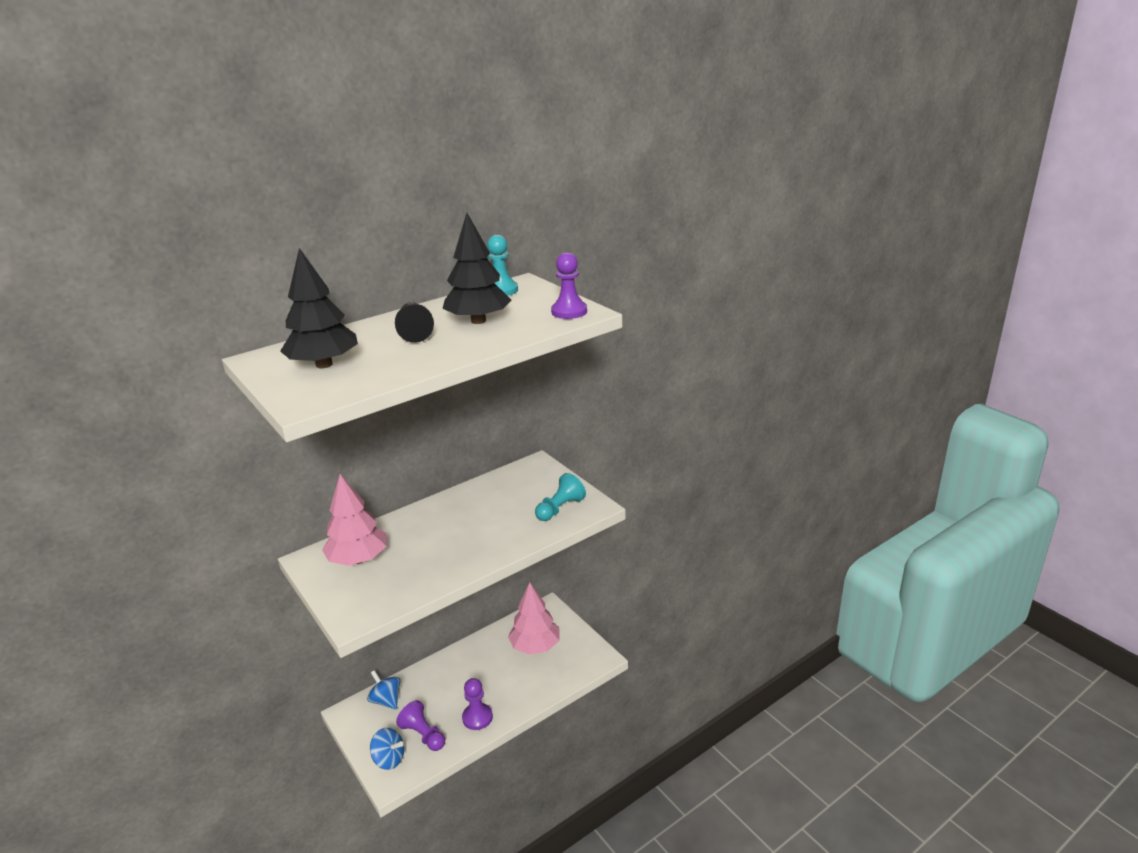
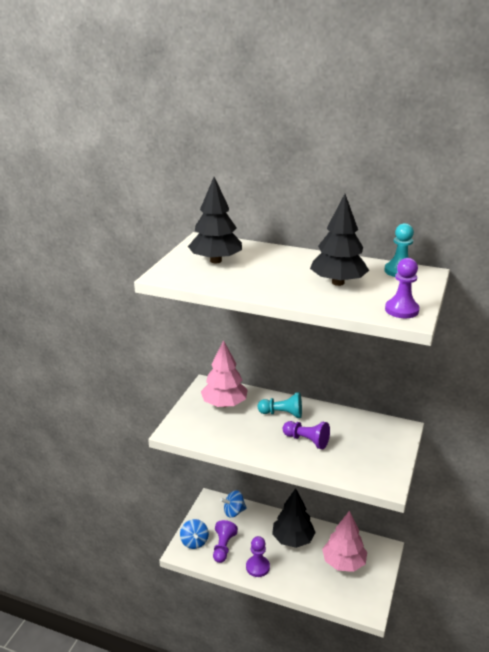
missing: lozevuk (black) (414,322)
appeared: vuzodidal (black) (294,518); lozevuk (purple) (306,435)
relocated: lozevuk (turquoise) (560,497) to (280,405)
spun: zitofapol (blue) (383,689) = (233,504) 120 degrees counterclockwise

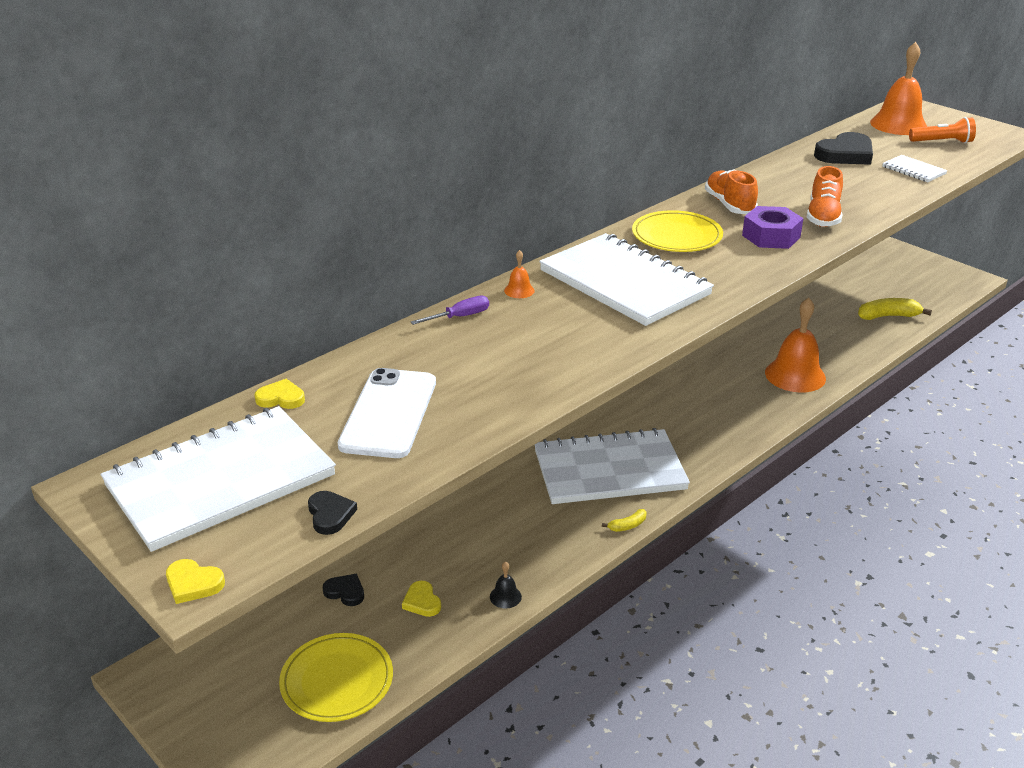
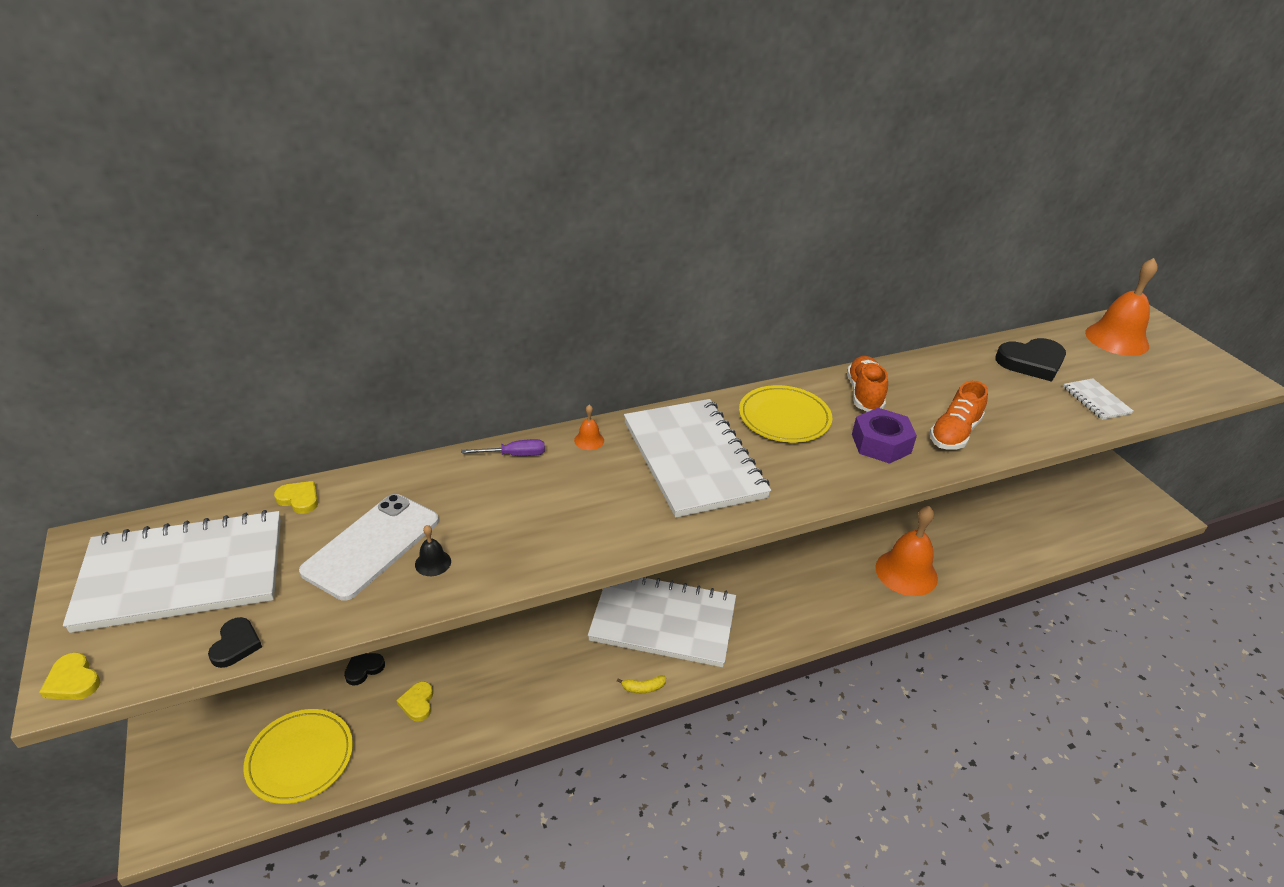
missing: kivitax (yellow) (895,309); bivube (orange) (942,130)
relocated: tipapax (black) (506,584) to (433,550)
spun: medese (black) (343,590) = (364,669) 90 degrees counterclockwise

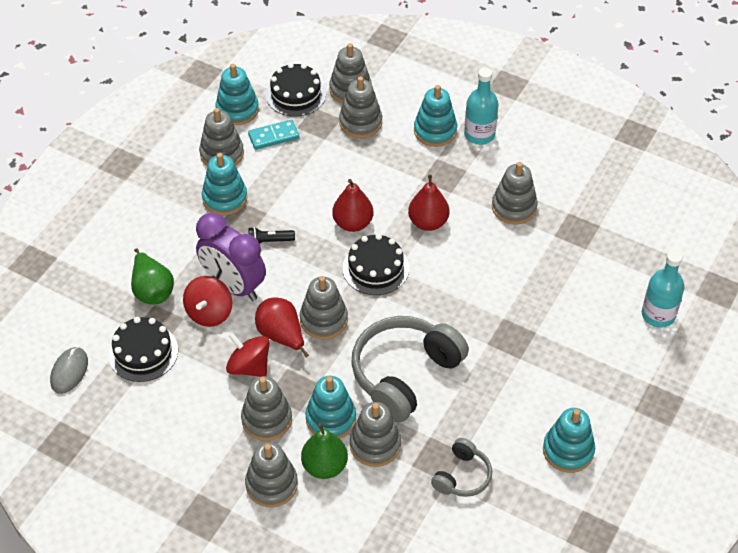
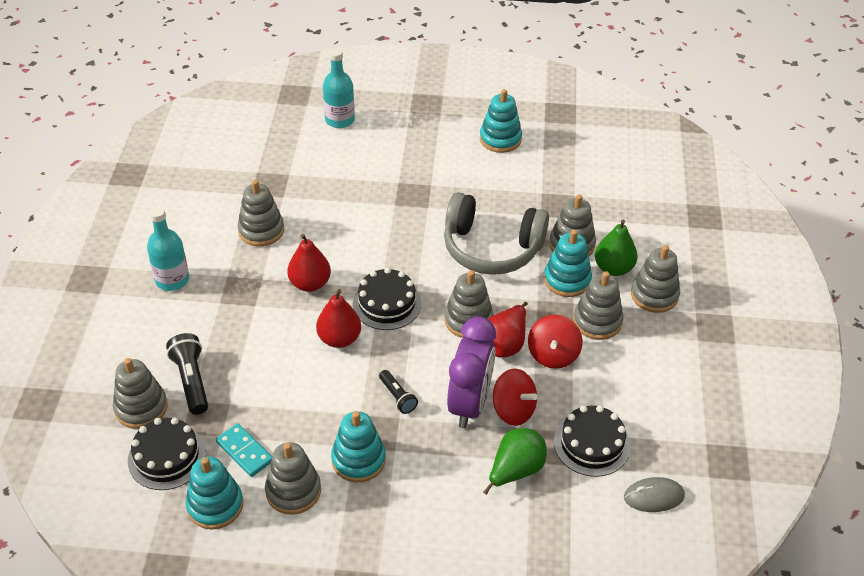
missing: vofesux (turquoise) (435,116); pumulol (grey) (461,467)
exchanged: vofesux (grey) (360,107) to bivube (black) (187,374)
spun: zitofapol (red) (207,301) = (515,397) 45 degrees clockwise

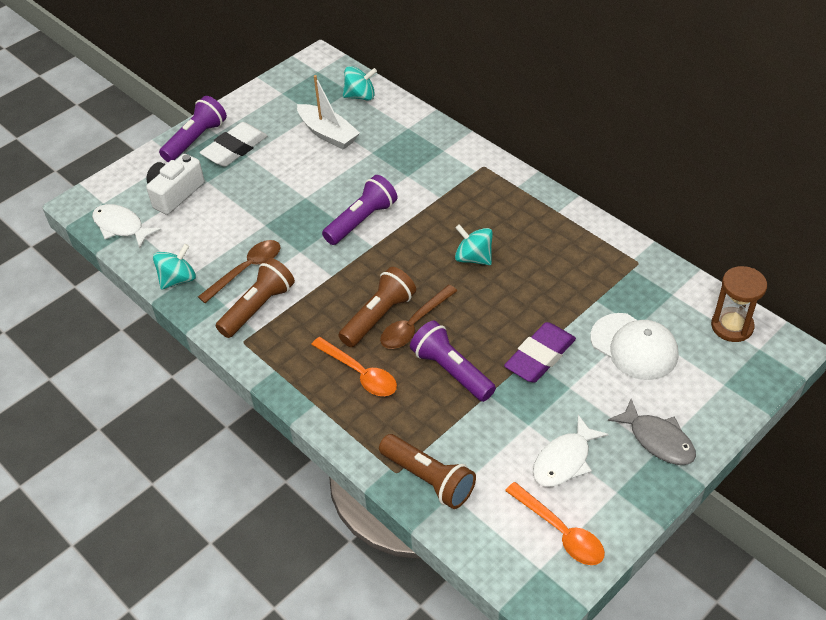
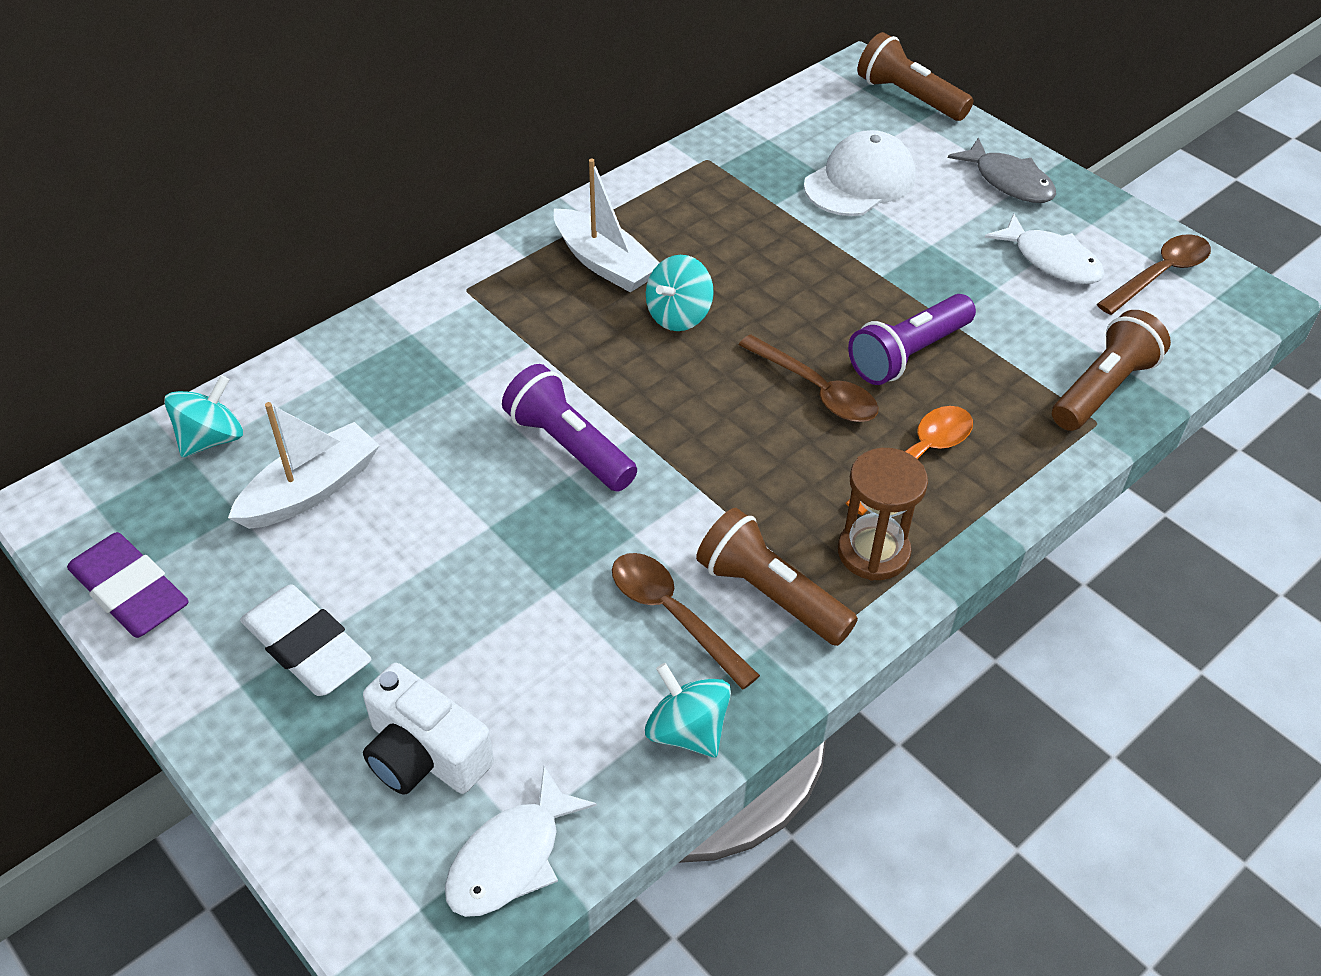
missing: bivube (purple) (193,129)
appeared: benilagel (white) (607,226)
relocated: bivube (brown) (377,307) to (915,76); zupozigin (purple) (540,352) to (128,585); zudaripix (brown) (739,304) to (883,514)
colour: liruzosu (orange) (555,523) to liruzosu (brown) (1154,274)
spun: zitofapol (turquoise) (360,83) = (203,416) 45 degrees clockwise; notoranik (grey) (652,432) = (1002,170) 90 degrees clockwise

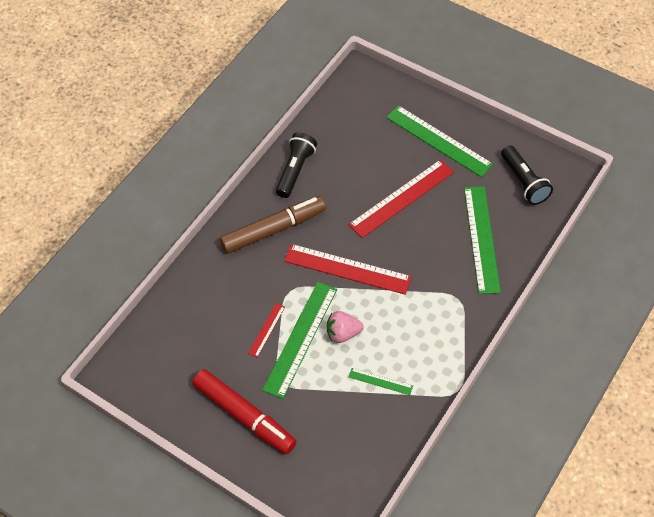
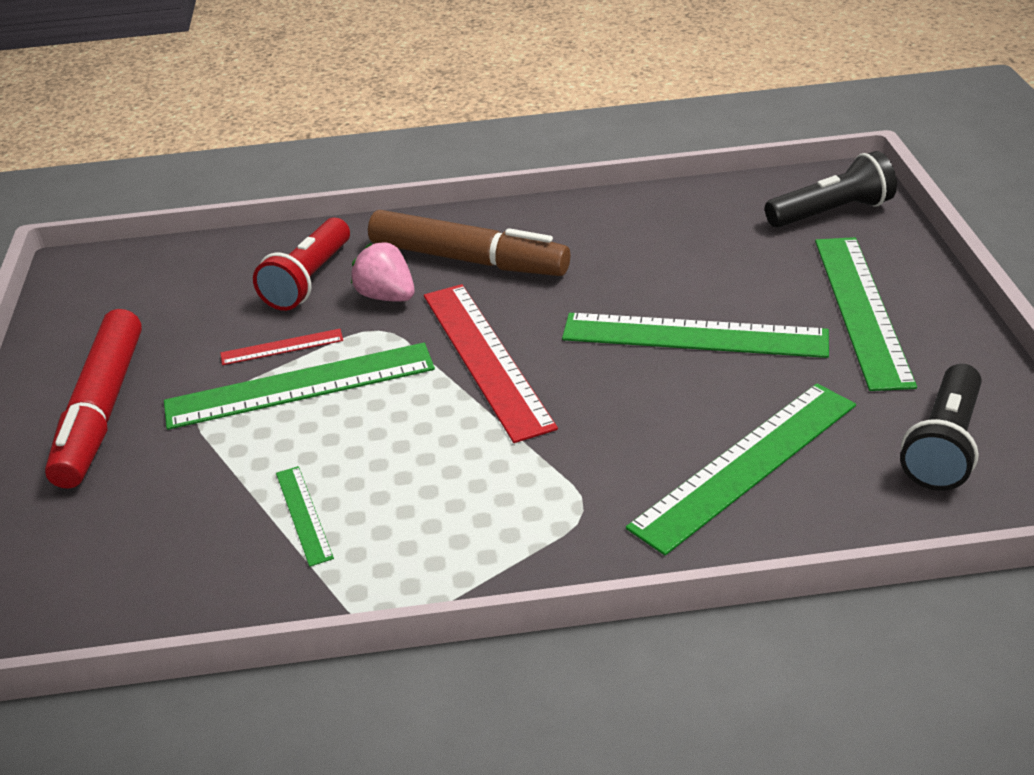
appeared: bivube (red) (301,264)
relocated: bivube (black) (296,165) to (831,189); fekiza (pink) (345,327) to (383,272)
colour: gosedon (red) (401,199) to gosedon (green) (695,335)

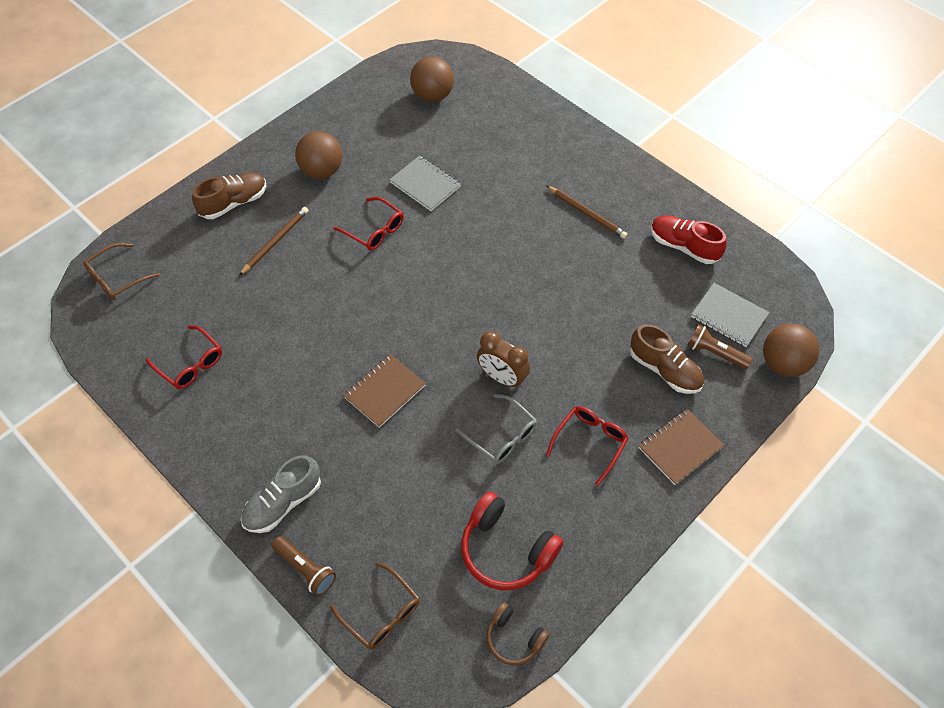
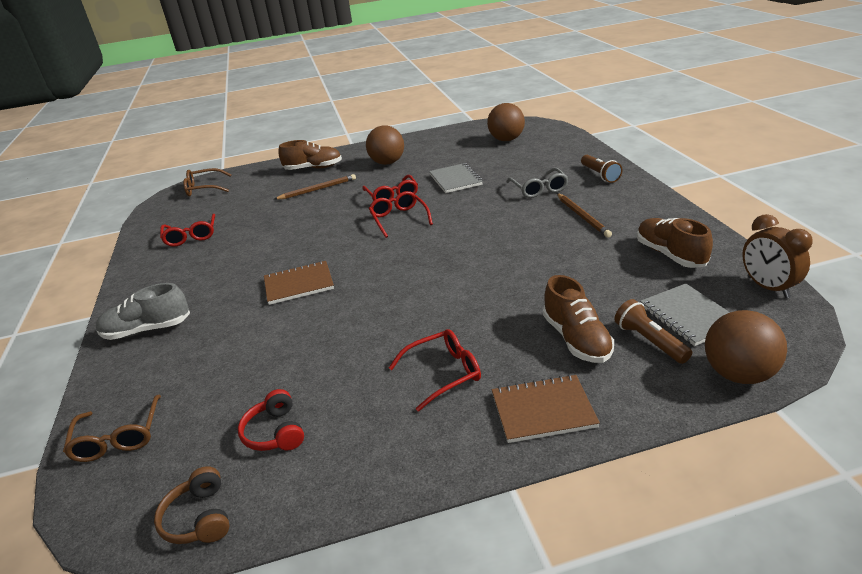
appeared: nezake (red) (401,214)
relocated: bivube (brown) (304,566) to (602,169); nezake (grey) (496,429) to (537,183); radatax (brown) (503,359) to (777,256)
colour: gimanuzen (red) (689,239) to gimanuzen (brown) (675,243)
size: pumulol (red) (512,541) = (271,420) x0.59

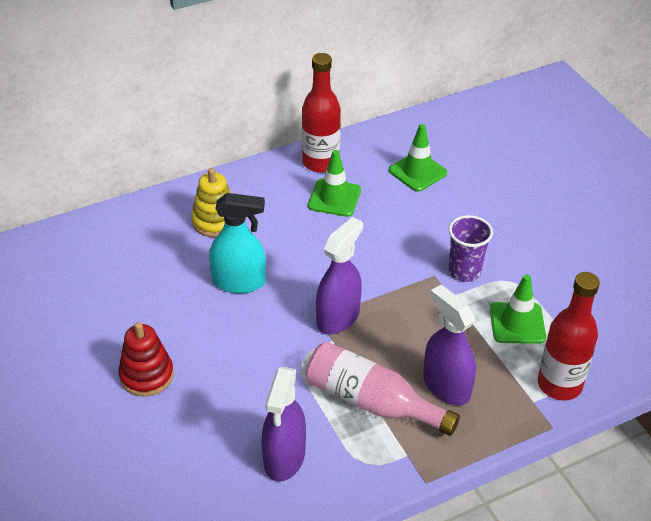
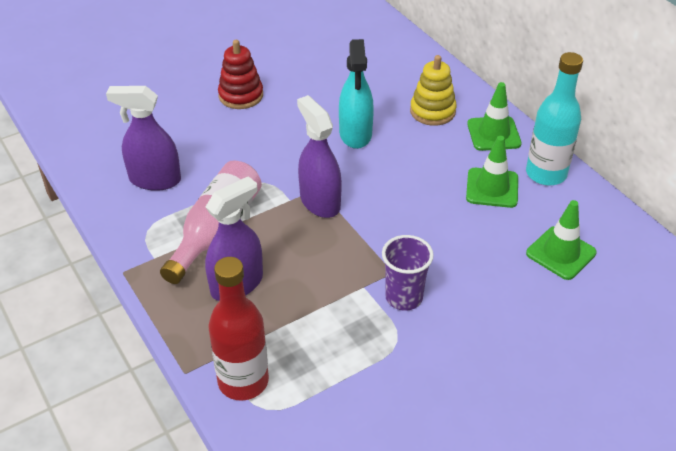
relocated: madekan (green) (518,309) to (494,116)
colour: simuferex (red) (321,113) to simuferex (turquoise) (554,119)
spun: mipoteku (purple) (339,275) = (319,156) 150 degrees counterclockwise

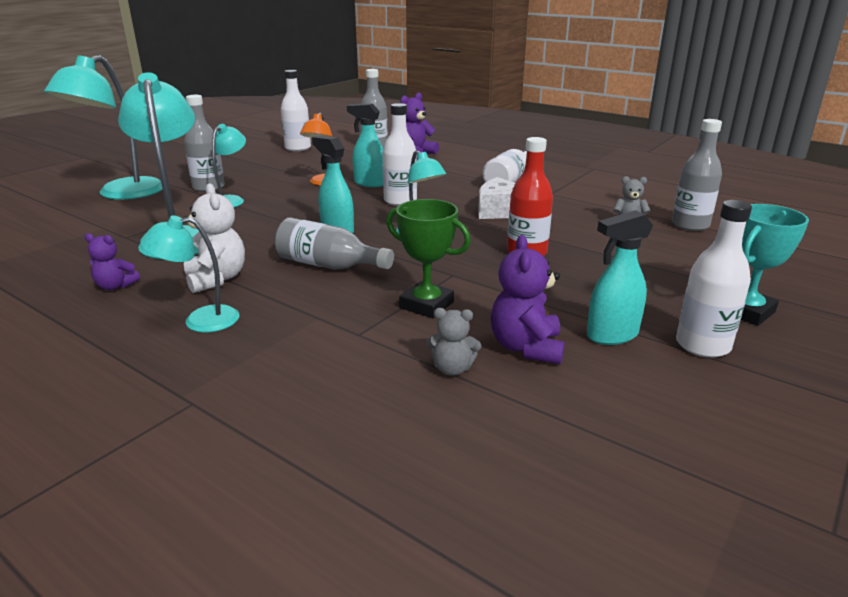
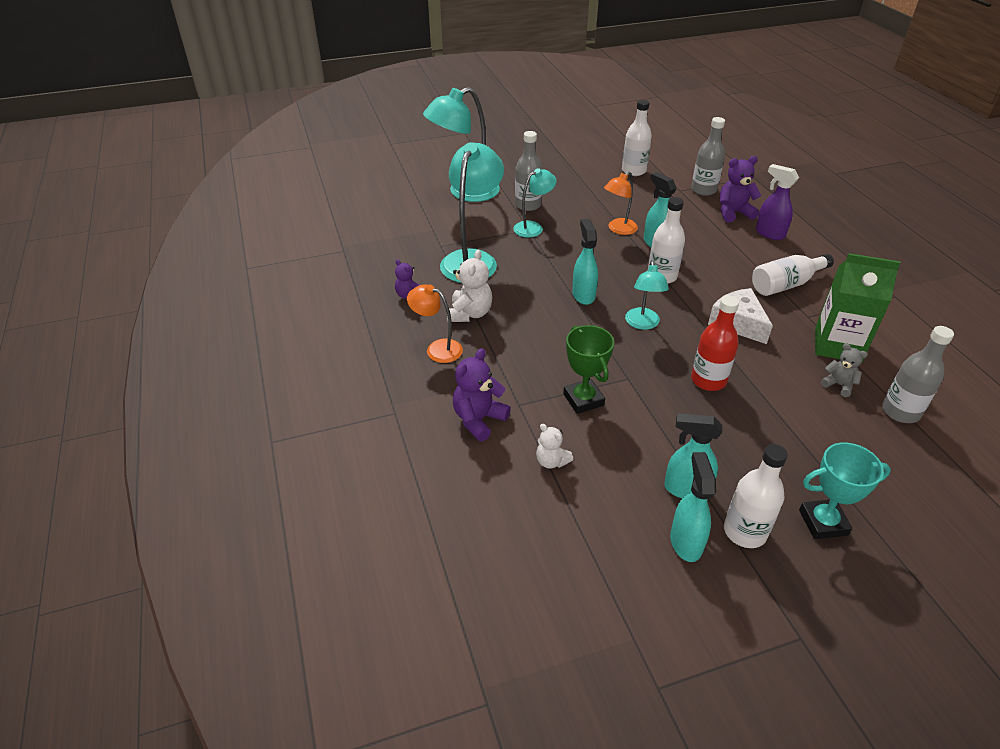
missing: simuferex (grey) (334,243)
appeared: mipoteku (turquoise) (693,507); mipoteku (purple) (777,202); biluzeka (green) (858,307)
relocated: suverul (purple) (528,299) to (482,394)
colour: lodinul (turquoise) (189,274) to lodinul (orange) (435,323); suverul (grey) (453,342) to suverul (white) (555,446)

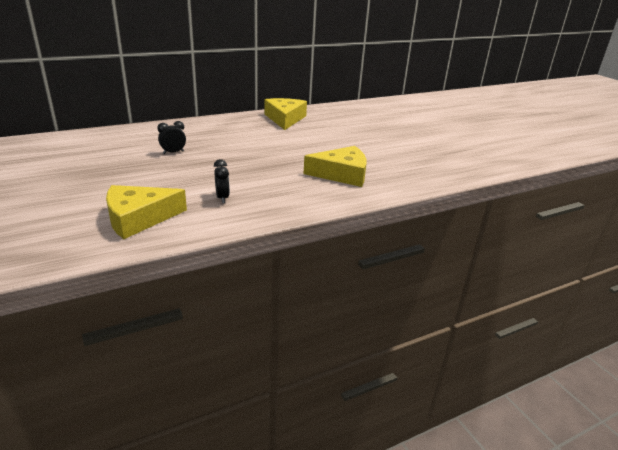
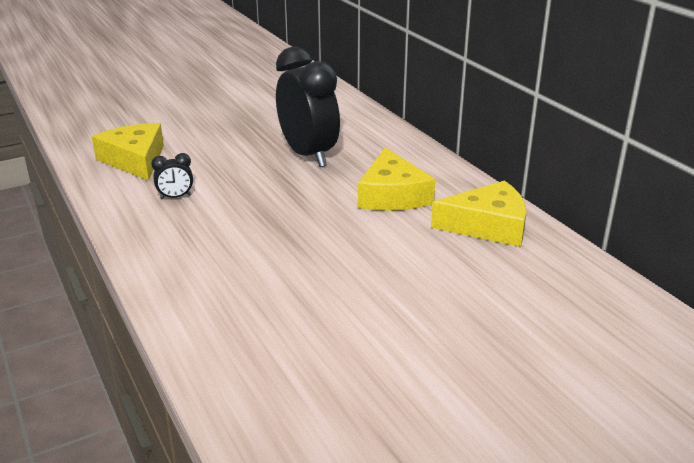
relocated: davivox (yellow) (335,166) to (396,179)
size: radatax (black) (171,137) = (308,107) x2.45

